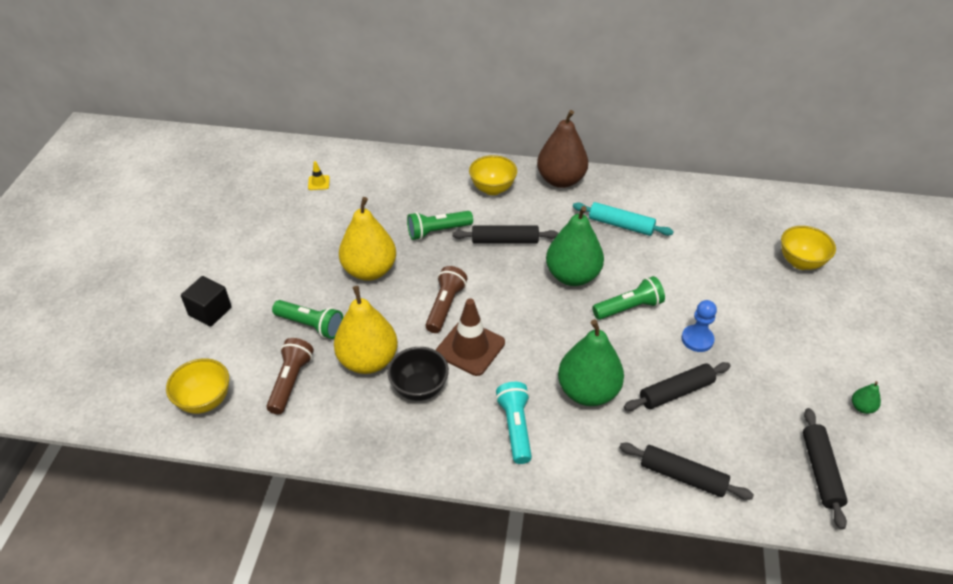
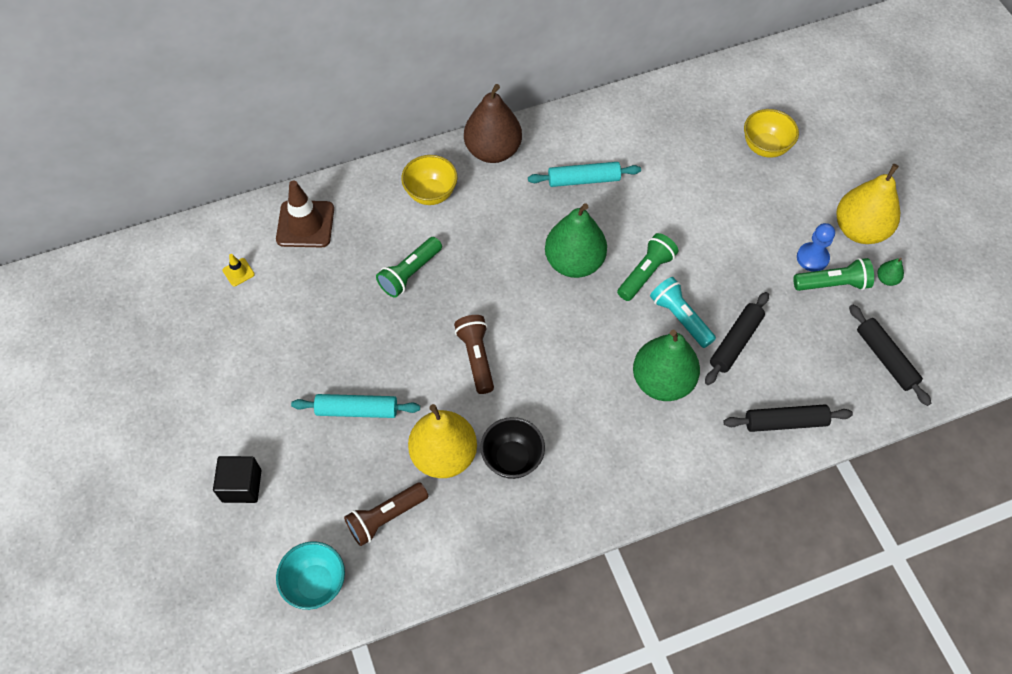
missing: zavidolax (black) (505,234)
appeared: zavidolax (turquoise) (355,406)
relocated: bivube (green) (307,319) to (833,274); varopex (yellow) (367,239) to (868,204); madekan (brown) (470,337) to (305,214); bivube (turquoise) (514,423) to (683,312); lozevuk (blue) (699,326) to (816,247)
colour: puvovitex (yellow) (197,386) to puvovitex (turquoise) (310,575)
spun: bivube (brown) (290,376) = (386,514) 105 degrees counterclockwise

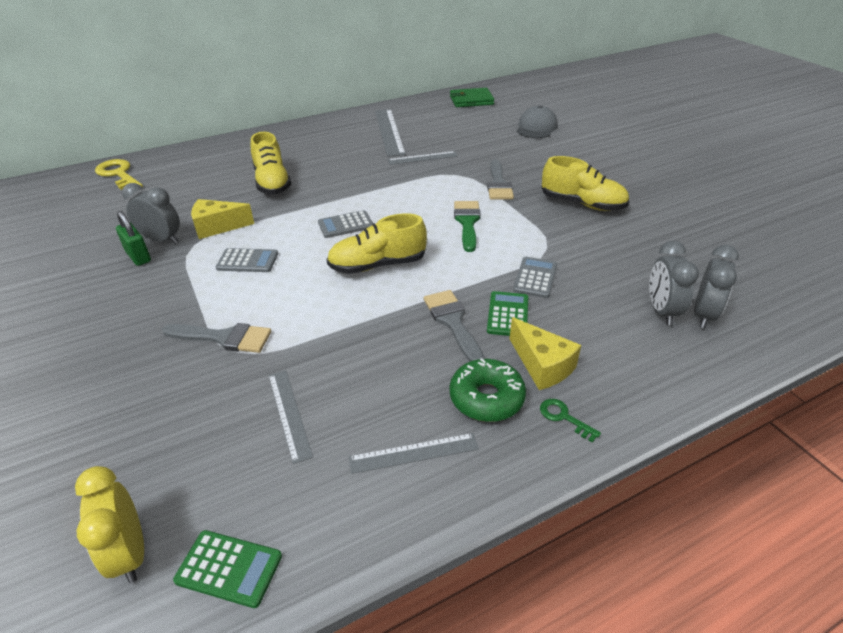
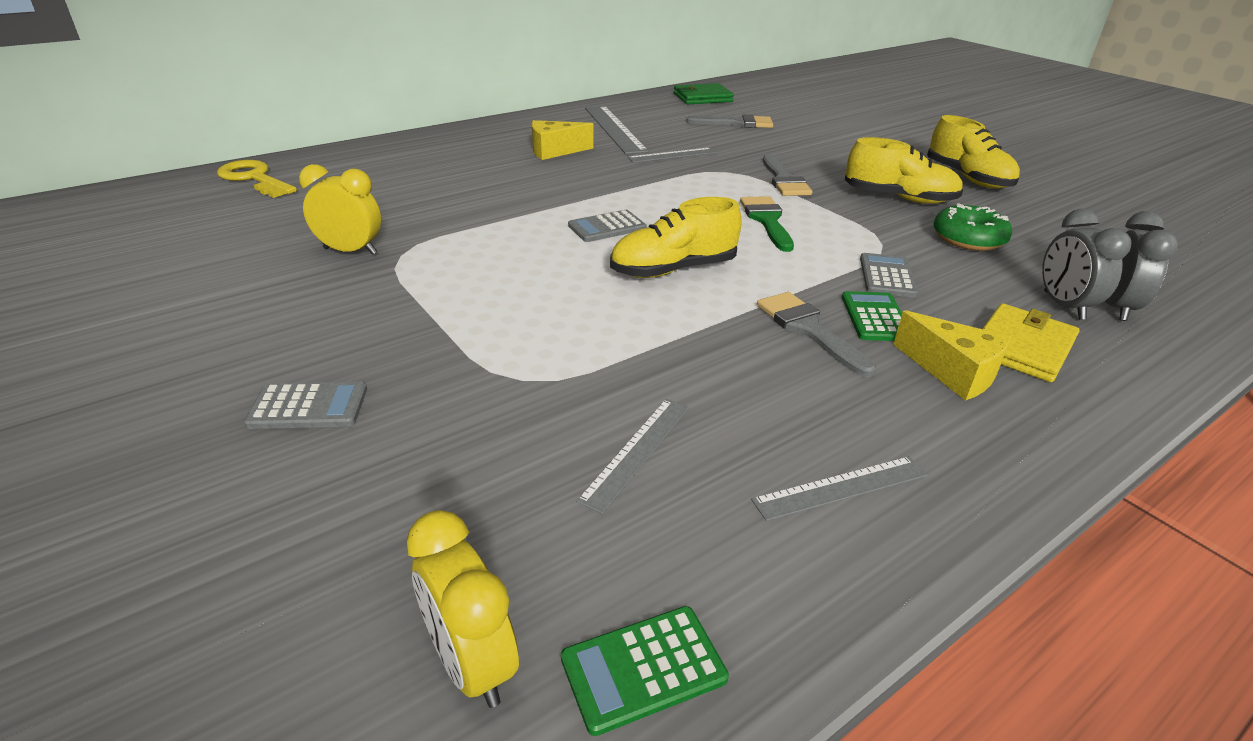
missing: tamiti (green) (133,238); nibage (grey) (537,122); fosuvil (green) (570,421)
appeared: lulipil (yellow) (1030,342)
relocated: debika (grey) (216,338) to (729,121); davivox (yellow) (222,219) to (563,140); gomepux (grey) (247,260) to (305,405); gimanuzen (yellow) (271,163) to (973,152); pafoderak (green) (488,390) to (973,227)
colour: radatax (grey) (151,213) to radatax (yellow) (340,209)
spun: gomepux (green) (227,569) = (645,671) 150 degrees clockwise; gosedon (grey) (290,417) = (632,456) 60 degrees clockwise

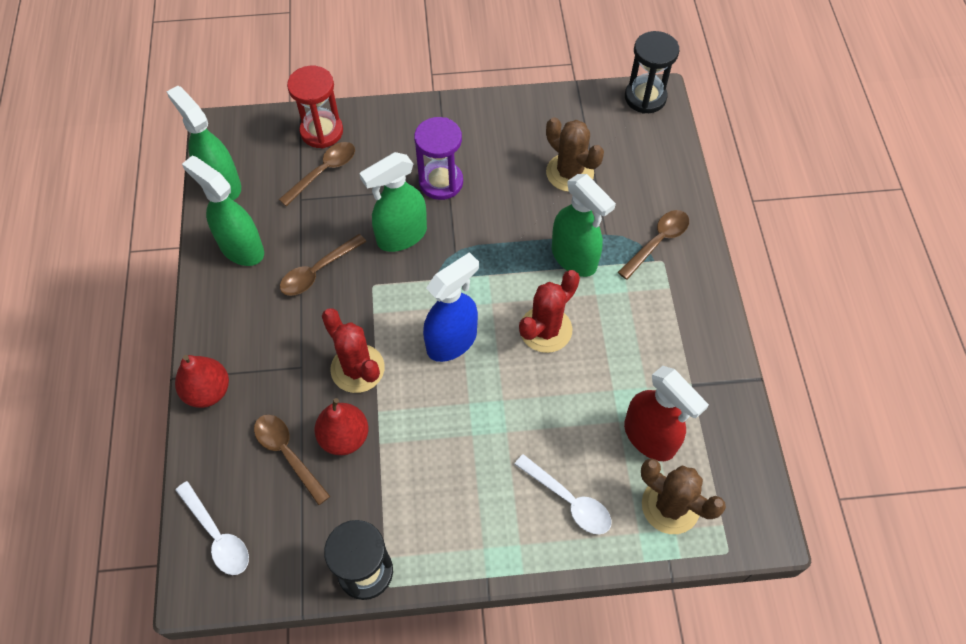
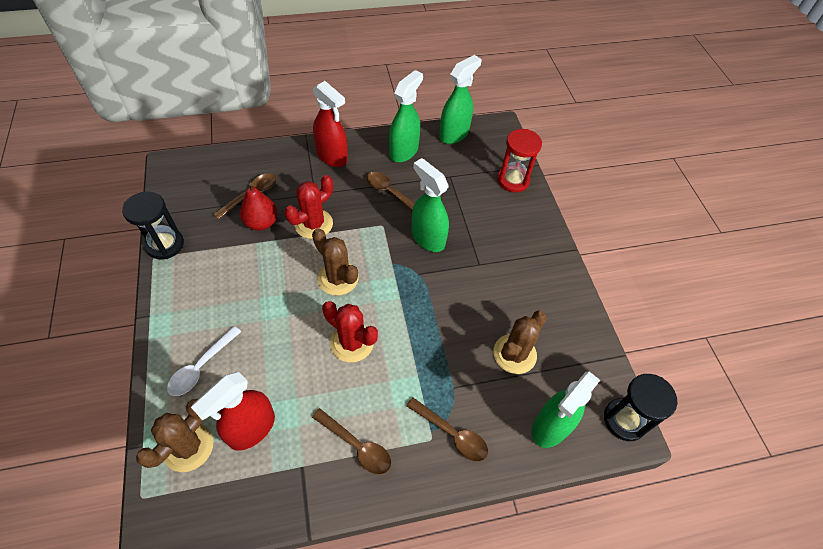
missing: varopex (red) (202,381); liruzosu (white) (212,528); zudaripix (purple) (438,158)
appeared: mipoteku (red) (330,124)
relocated: liruzosu (brown) (316,174) to (351,441); mipoteku (green) (584,225) to (565,409)
exchanged: mipoteku (blue) (451,307) to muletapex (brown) (335,262)

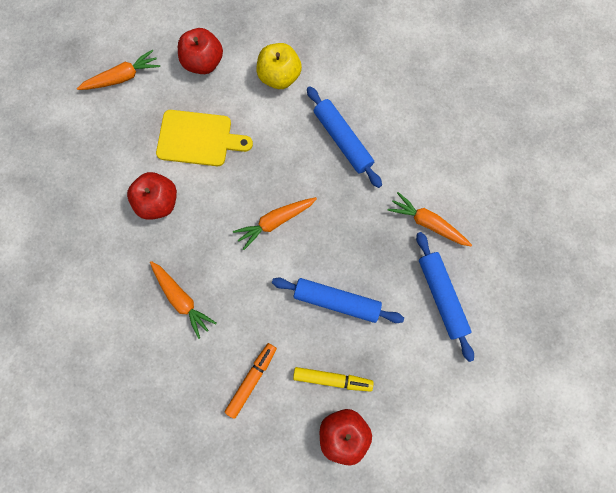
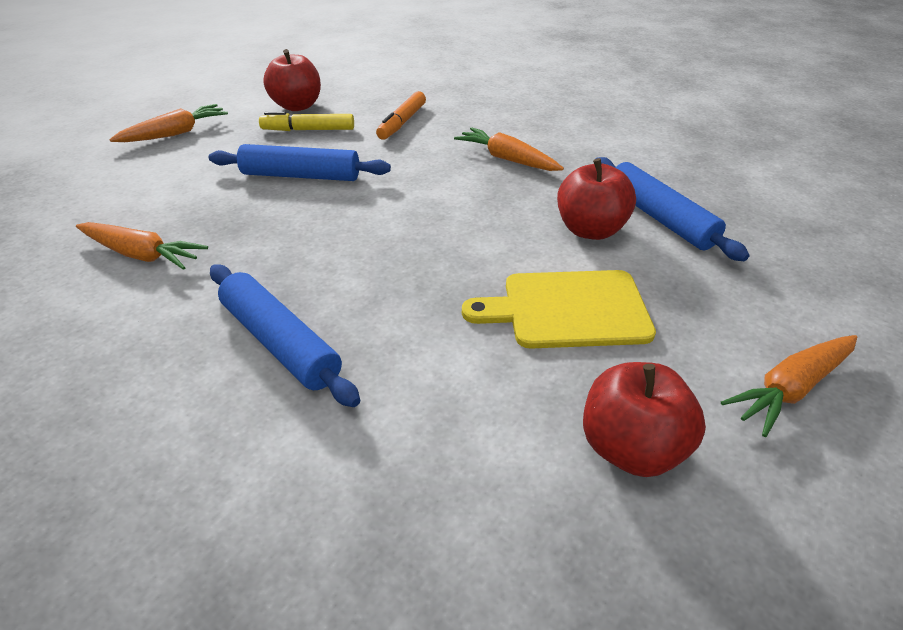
missing: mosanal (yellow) (279,66)
relocated: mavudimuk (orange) (275,223) to (168,123); zavidolax (blue) (445,297) to (673,209)

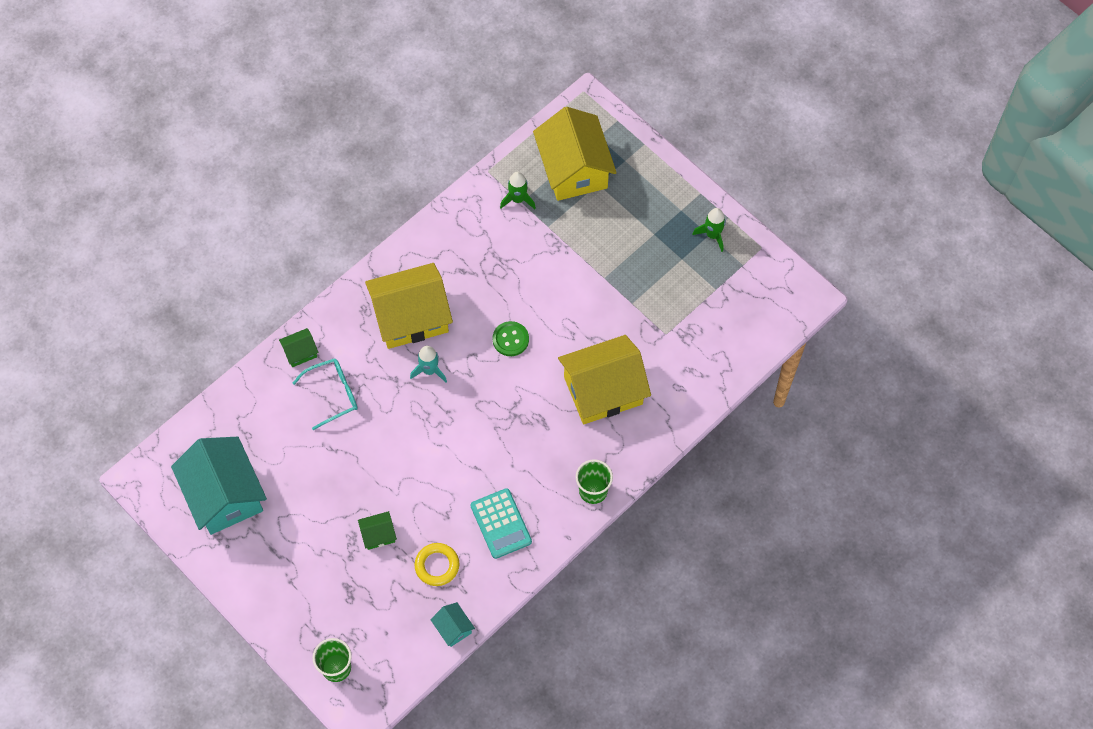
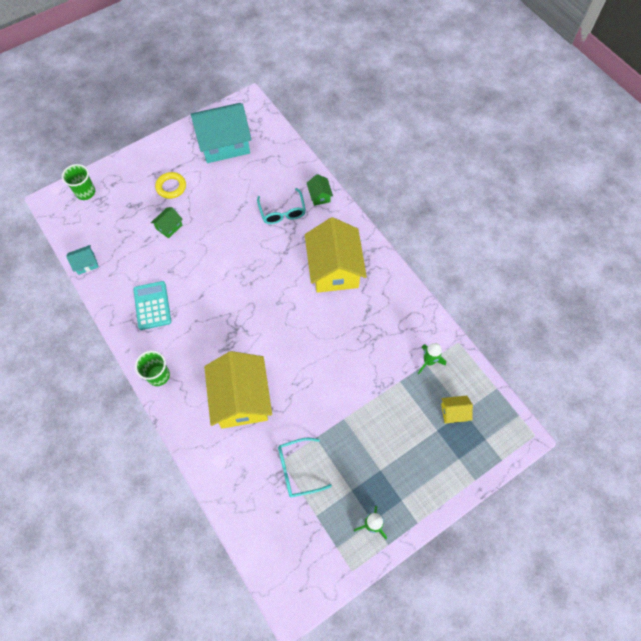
missing: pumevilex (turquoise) (428,364); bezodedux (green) (510,338)
appeared: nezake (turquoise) (305,467)
relocated: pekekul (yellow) (436,564) to (170,185)
spun: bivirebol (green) (377,530) = (167,222) 45 degrees clockwise; gomepux (turquoise) (501,523) = (152,305) 90 degrees clockwise
size: bivirebol (yellow) (575,154) = (457,409) x0.43

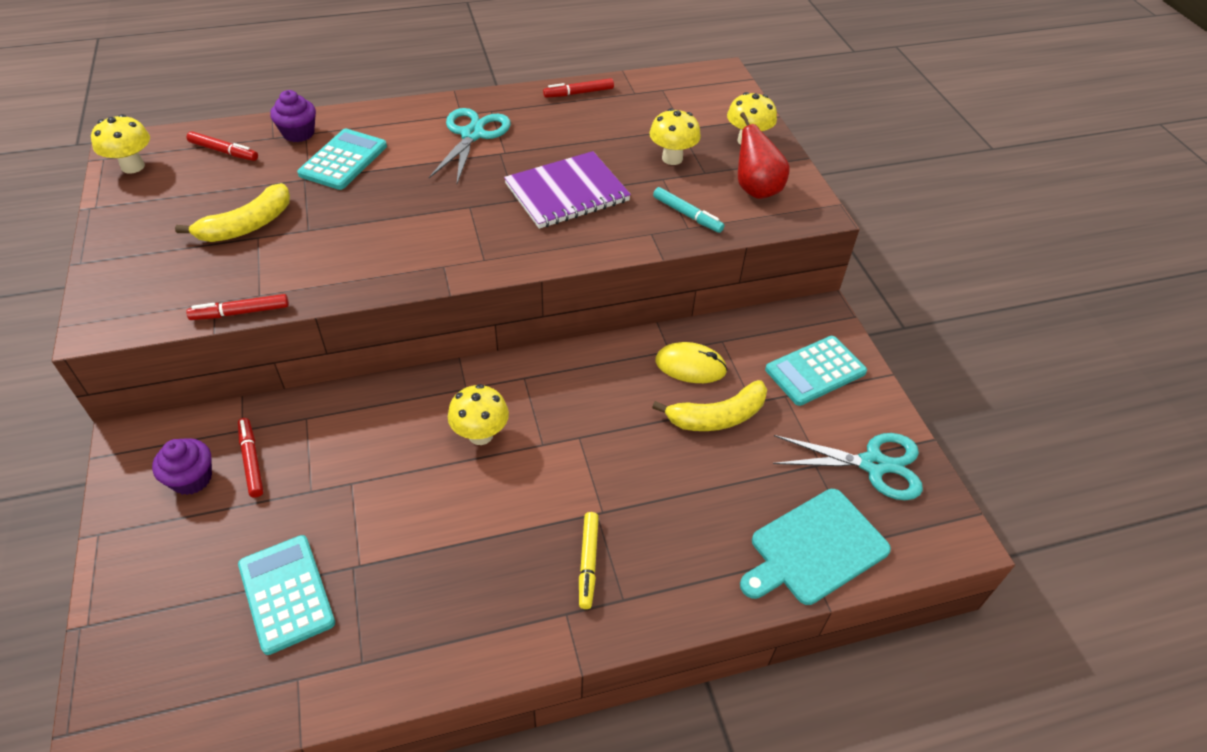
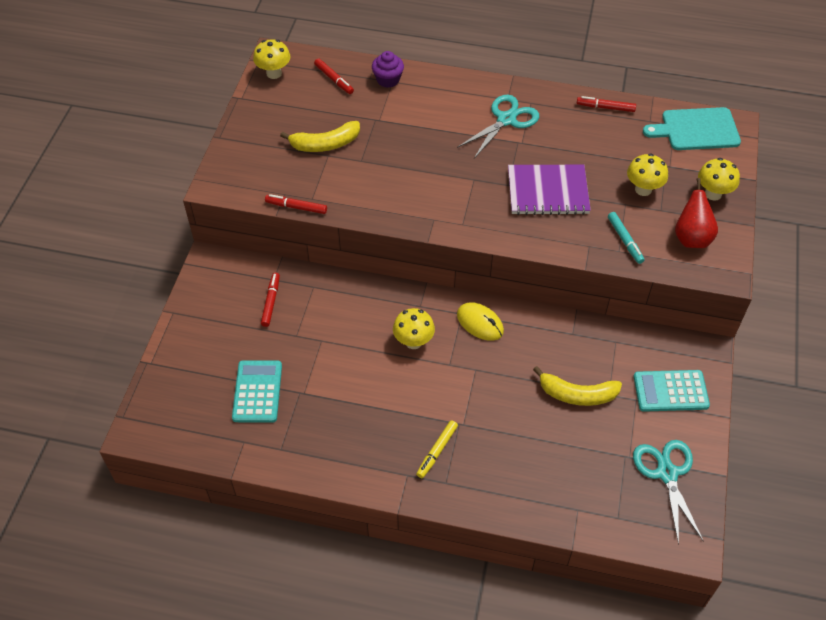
missing: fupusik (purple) (182,466); gomepux (turquoise) (342,159)
relocated: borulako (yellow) (691,362) to (480,321); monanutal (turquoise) (815,547) to (692,128)
spun: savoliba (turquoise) (848,466) = (668,492) 135 degrees counterclockwise

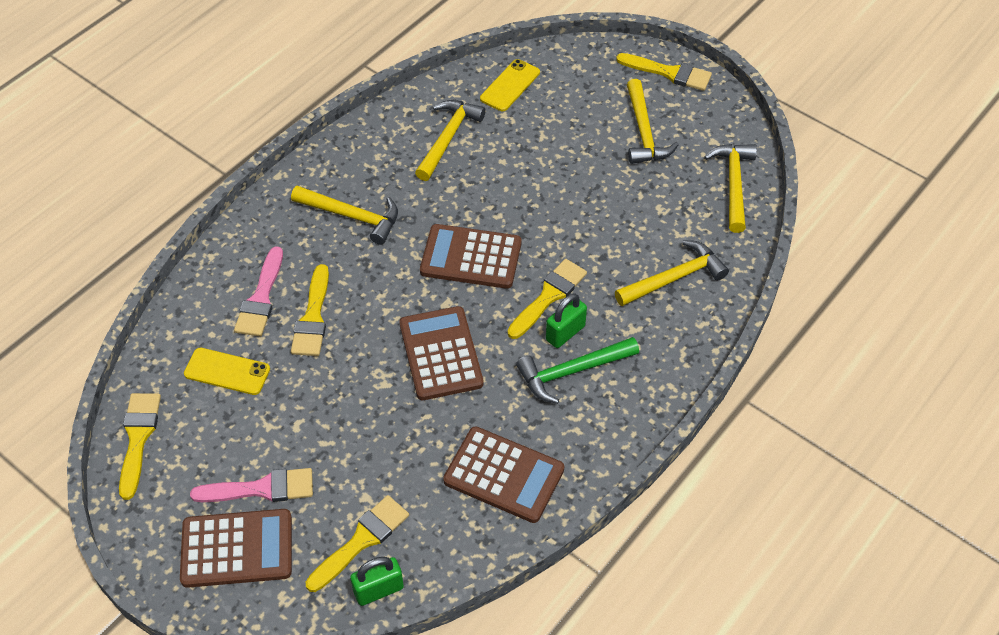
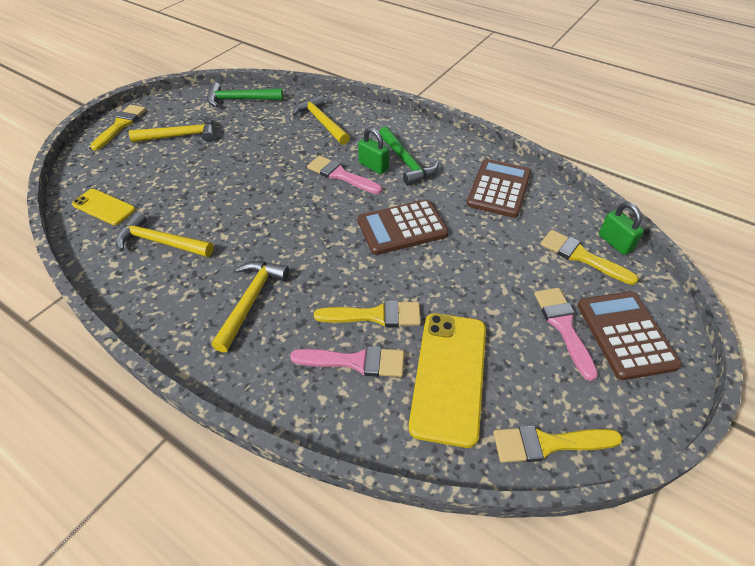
missing: gomepux (brown) (471,256)
colour: debika (yellow) (547,299) to debika (pink) (344,174); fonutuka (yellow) (730,188) to fonutuka (green) (245,94)
size: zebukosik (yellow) (227,371) = (447,380) x1.74

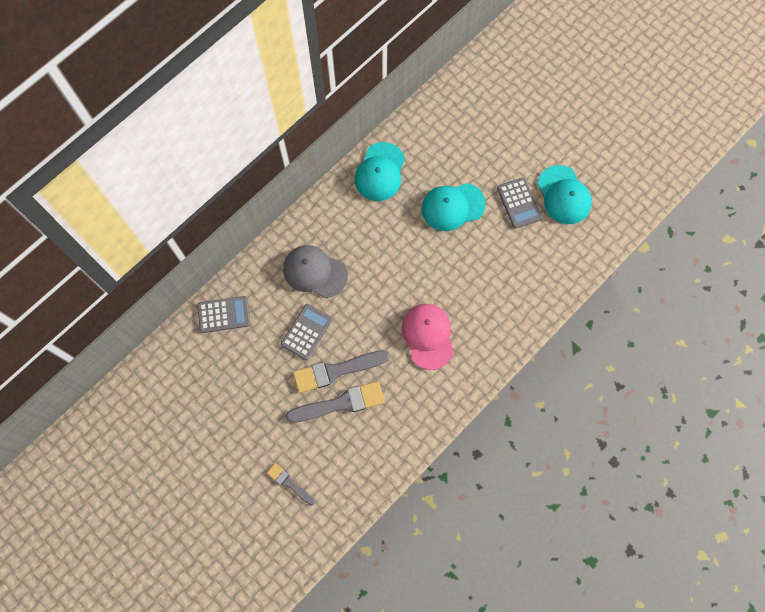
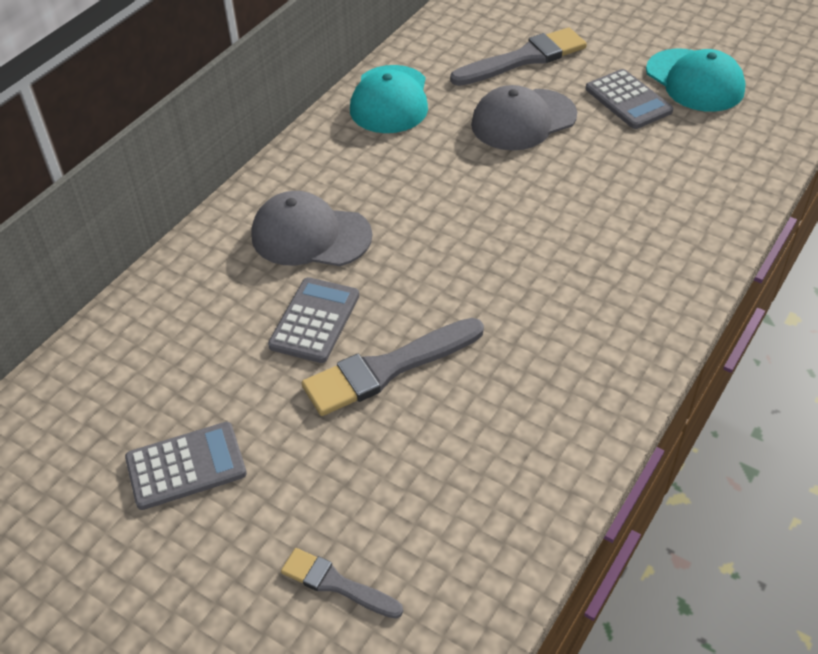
missing: nibage (pink) (428,337)
relocated: gomepux (grey) (223,314) to (186,466); debika (grey) (335,402) to (518,56)
colour: nibage (turquoise) (454,207) to nibage (grey) (524,117)

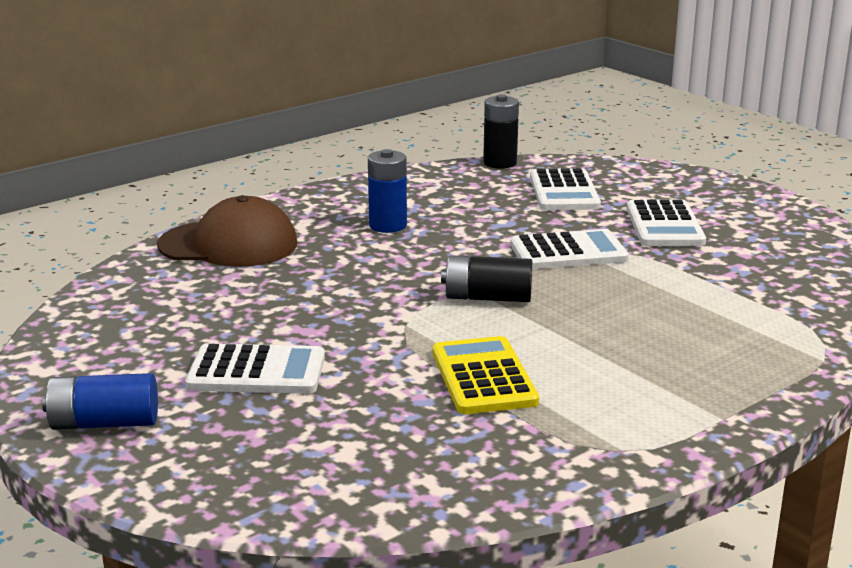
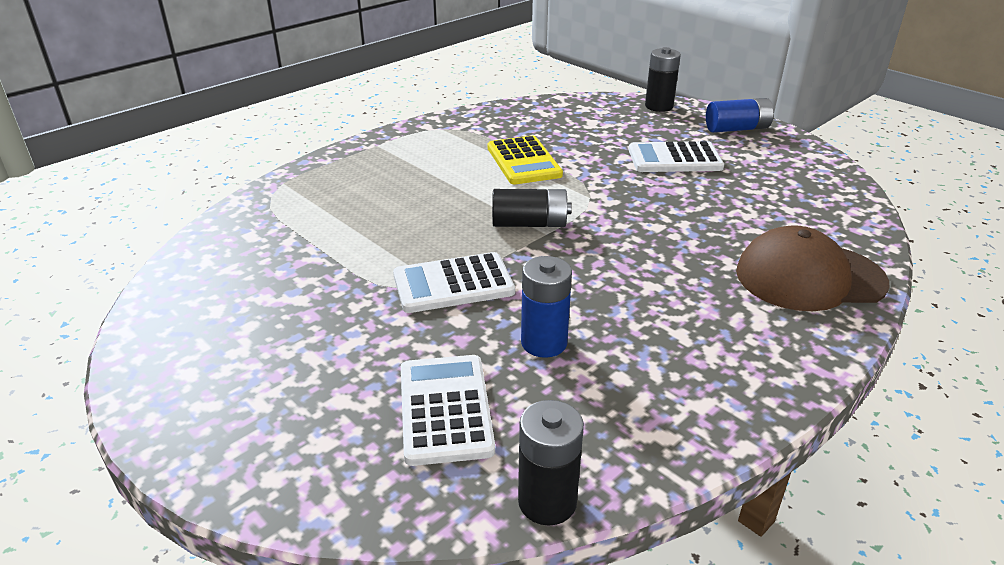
missing: gomepux (white) (666,223)
appeared: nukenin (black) (663,79)
relocated: nukenin (blue) (387,191) to (546,307)

